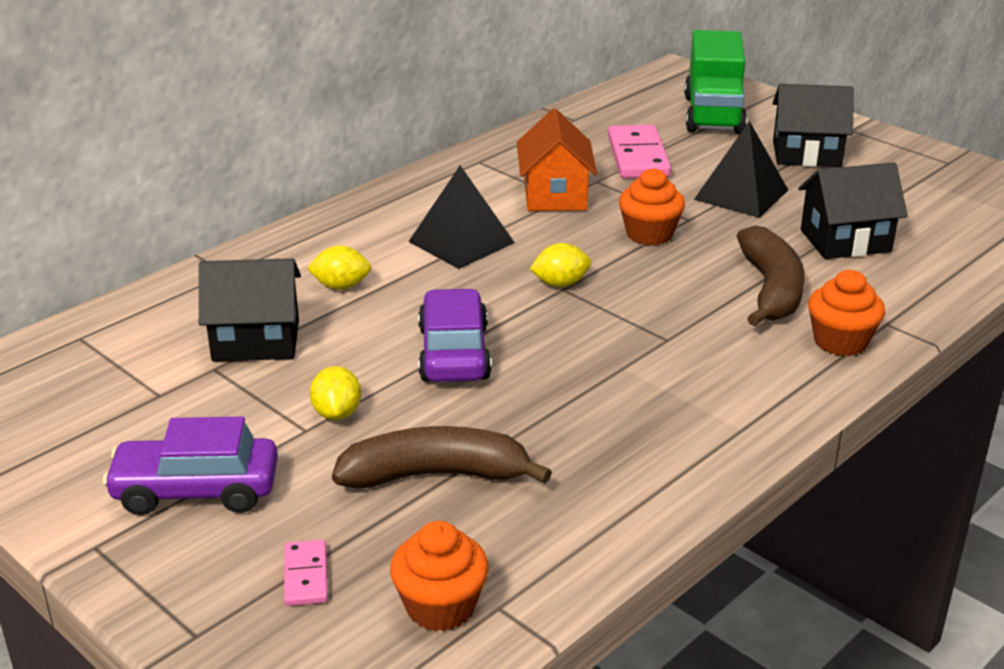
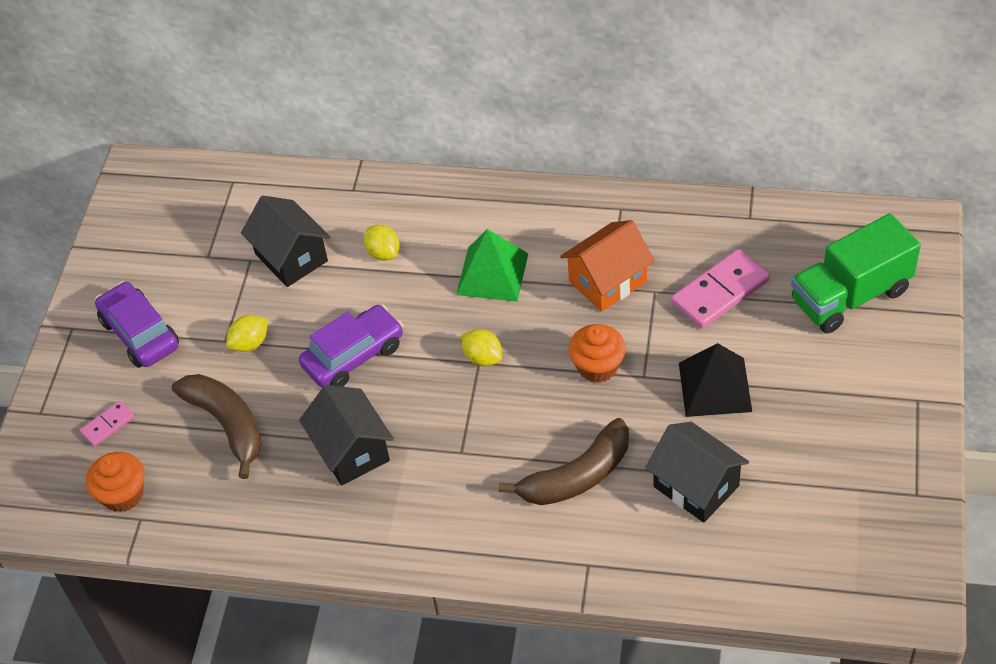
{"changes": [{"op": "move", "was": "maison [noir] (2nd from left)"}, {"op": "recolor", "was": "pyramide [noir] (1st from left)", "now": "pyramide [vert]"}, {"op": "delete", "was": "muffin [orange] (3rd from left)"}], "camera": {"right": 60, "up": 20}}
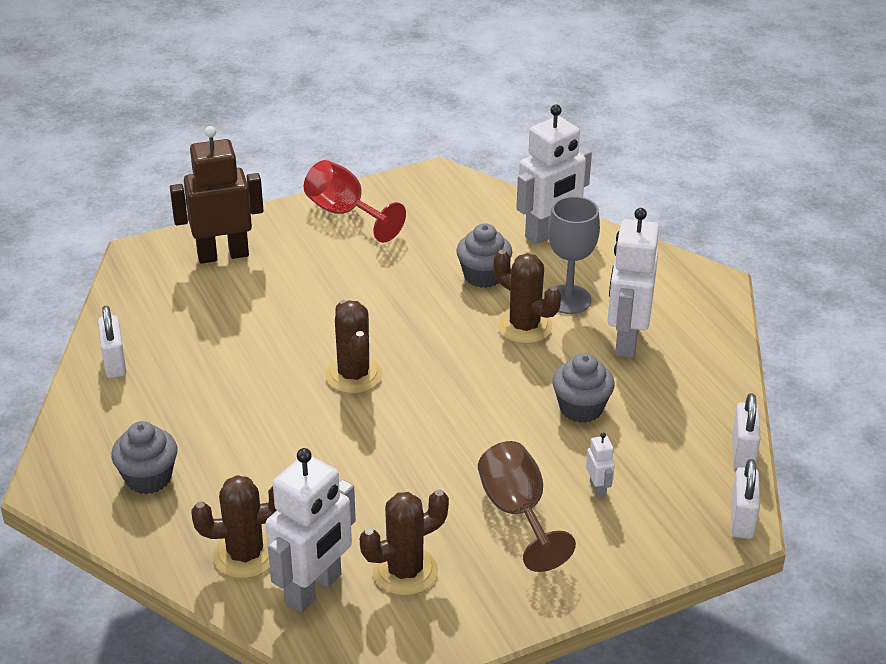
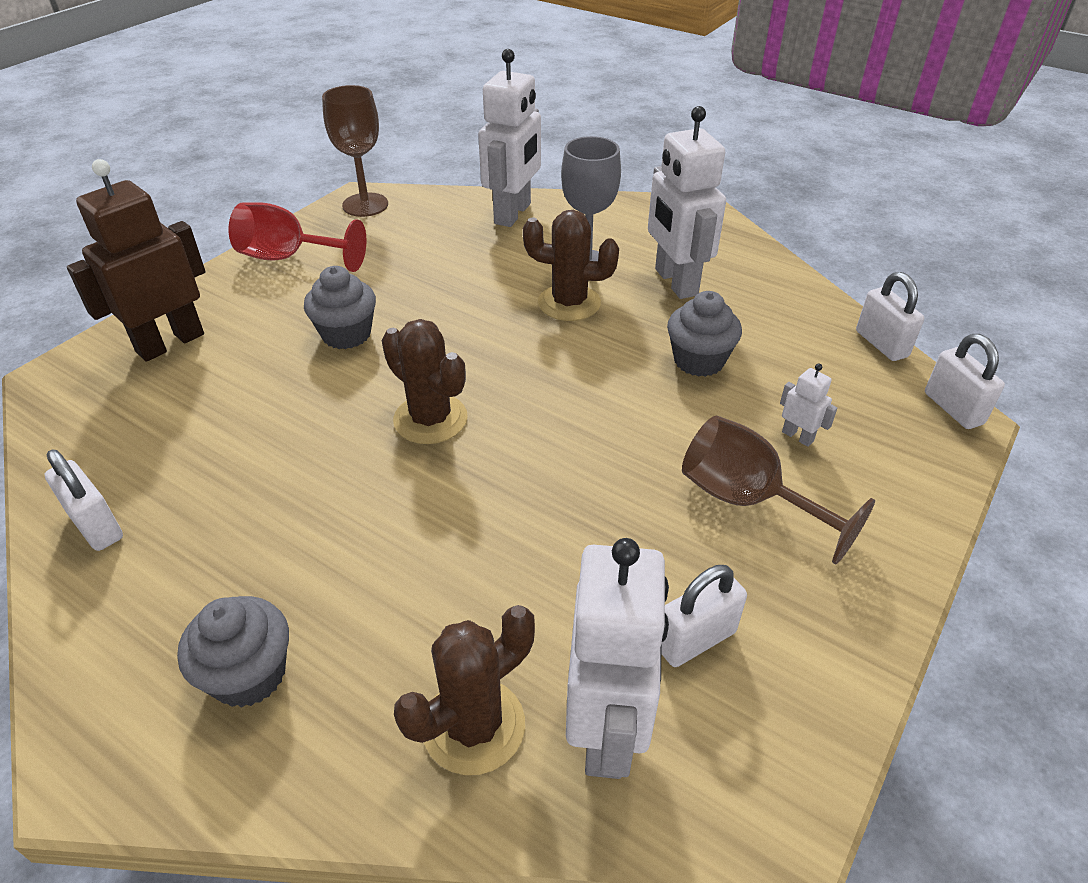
{"changes": [{"op": "move", "was": "muffin [gris] (2nd from left)"}, {"op": "insert", "now": "verre à pied [marron] (1st from left)"}, {"op": "replace", "was": "cactus [marron] (3rd from left)", "now": "cadenas [blanc] (2nd from left)"}], "camera": {"right": -30, "up": 5}}
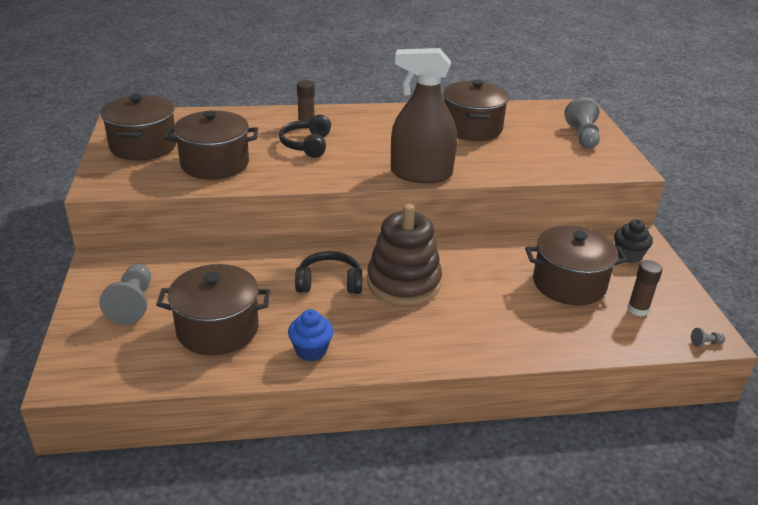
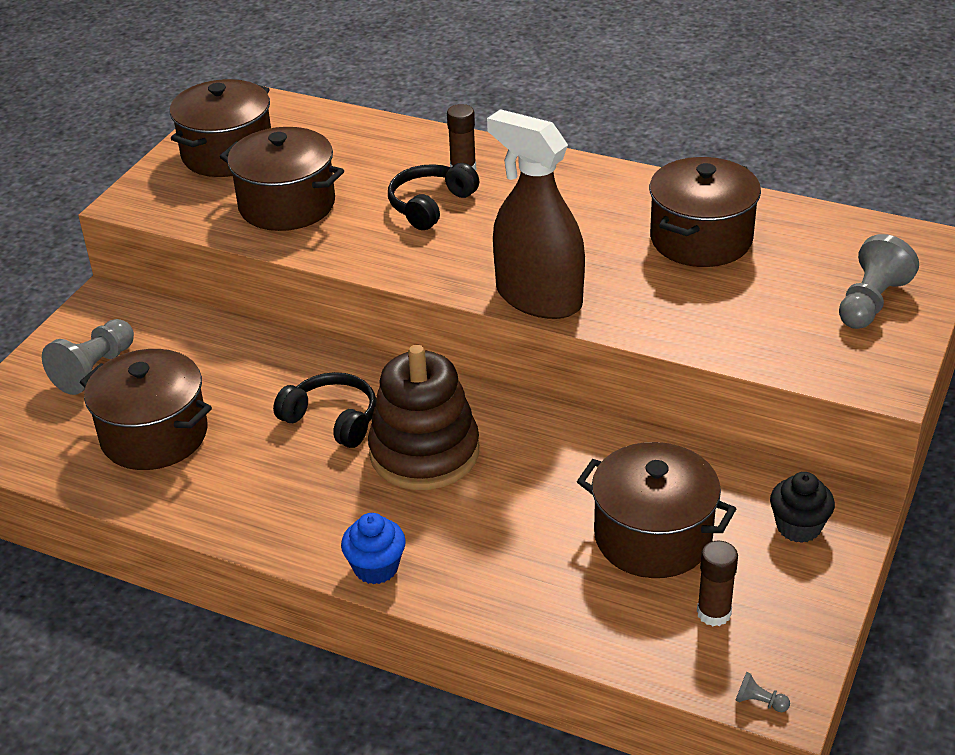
{"changes": [{"op": "move", "was": "muffin [bleu]"}], "camera": {"right": 35, "up": 5}}
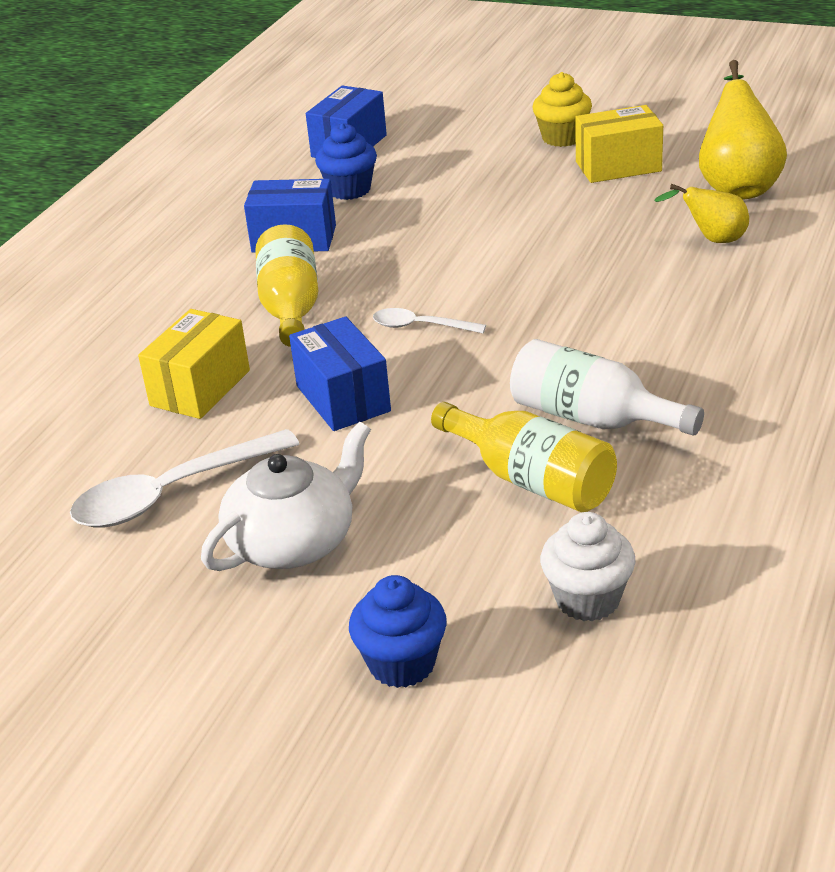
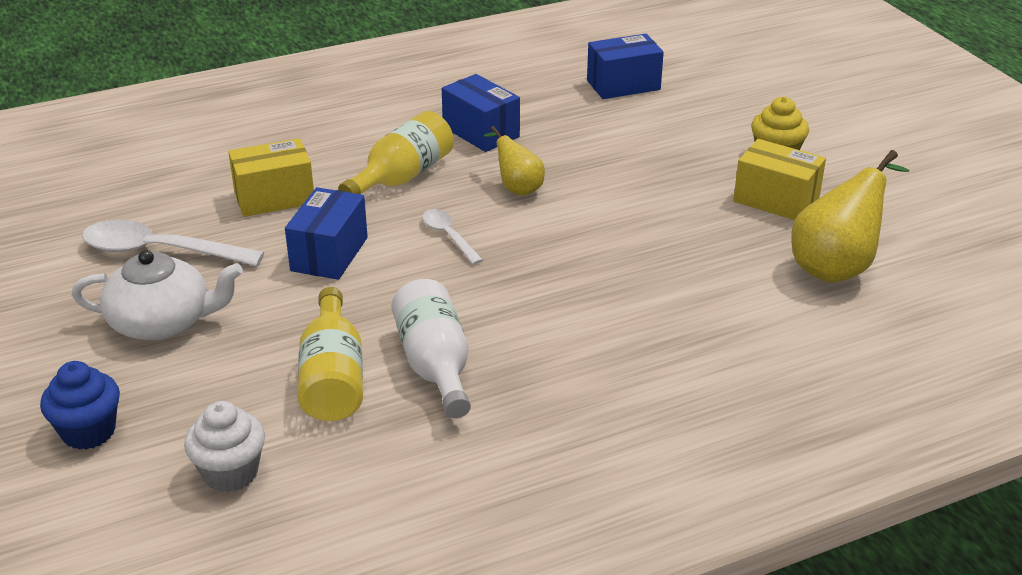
{"changes": [{"op": "move", "was": "poire [jaune] (1st from left)"}, {"op": "delete", "was": "muffin [bleu] (1st from left)"}], "camera": {"right": 40, "up": 0}}
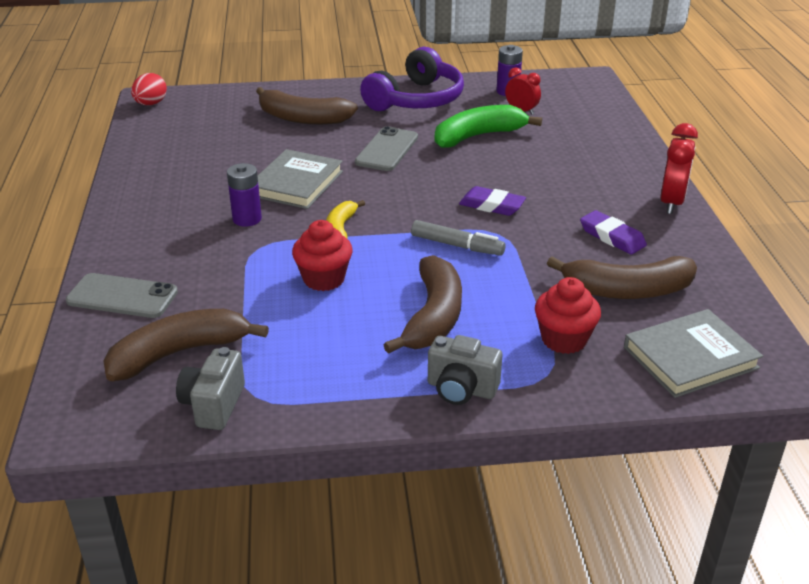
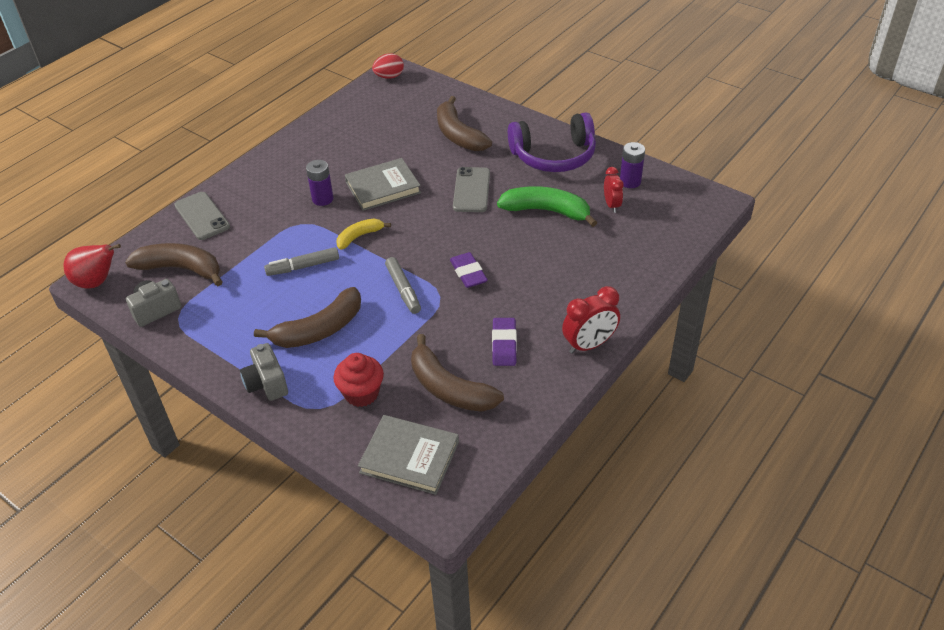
{"changes": [{"op": "insert", "now": "poire [rouge]"}, {"op": "replace", "was": "muffin [rouge] (1st from left)", "now": "feutre [gris] (1st from left)"}, {"op": "rotate", "was": "téléphone [gris] (2nd from left)", "clockwise": -60}], "camera": {"right": 45, "up": 10}}
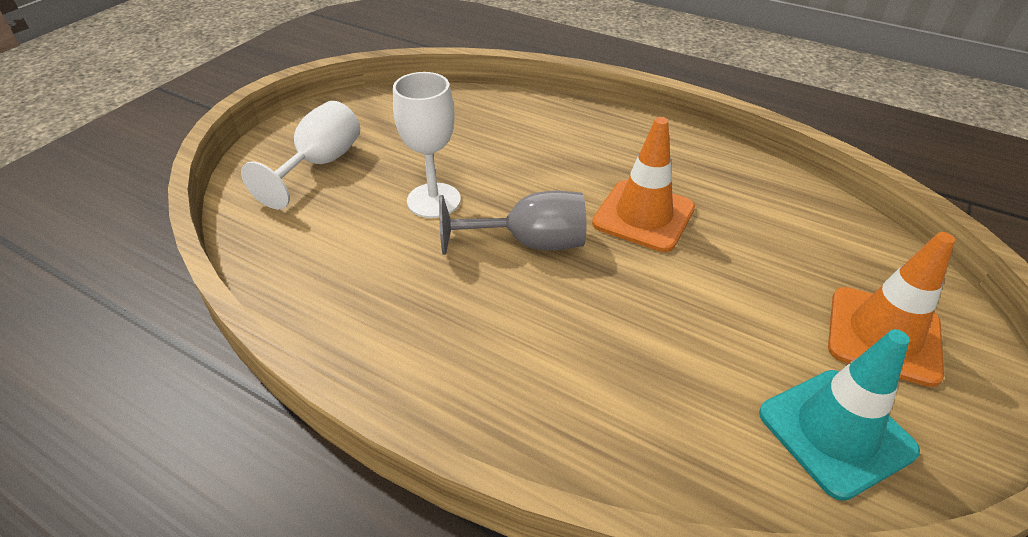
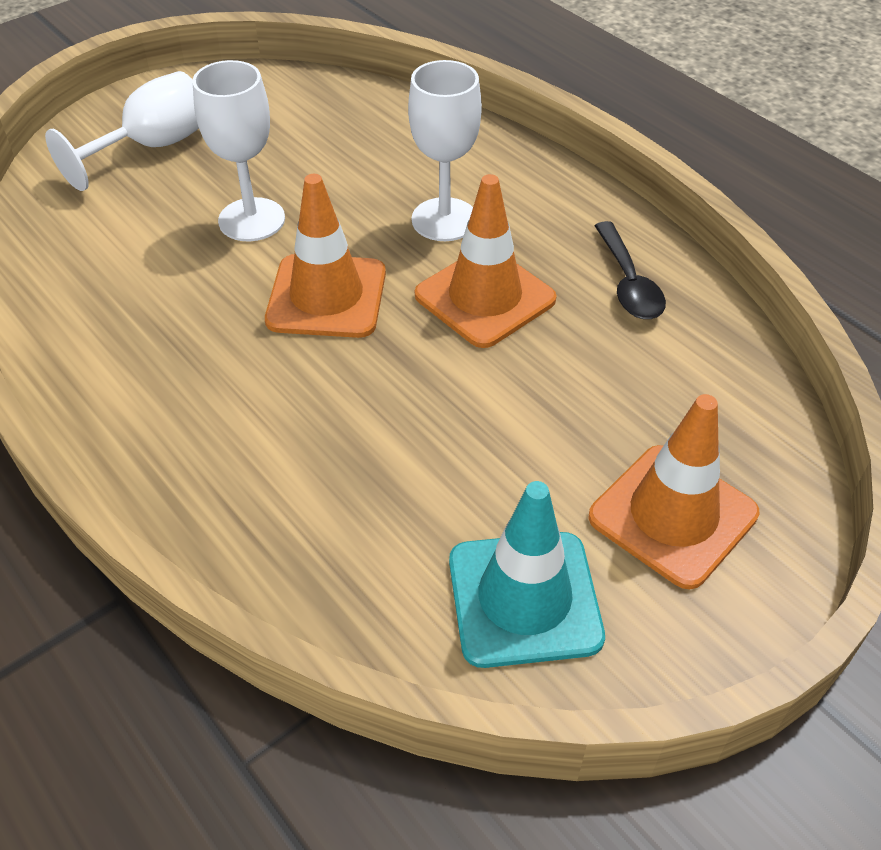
{"changes": [{"op": "replace", "was": "verre à pied [gris]", "now": "cône de chantier [orange] (1st from left)"}, {"op": "insert", "now": "verre à pied [blanc] (3rd from left)"}, {"op": "insert", "now": "cuillère [noir]"}], "camera": {"right": 20, "up": 5}}
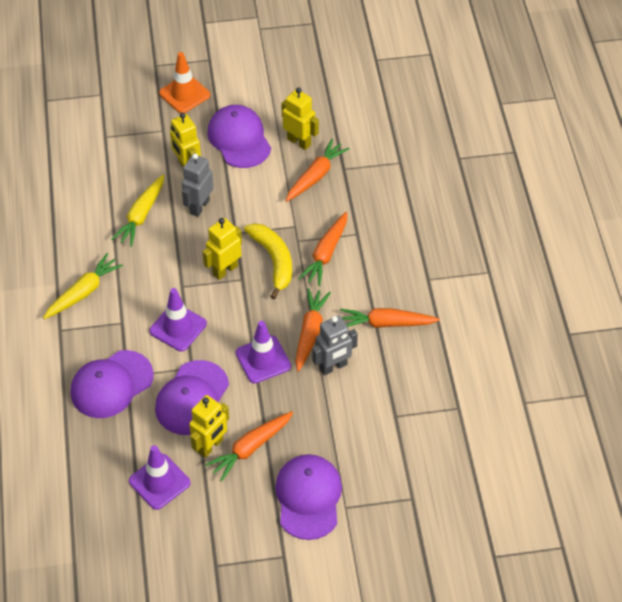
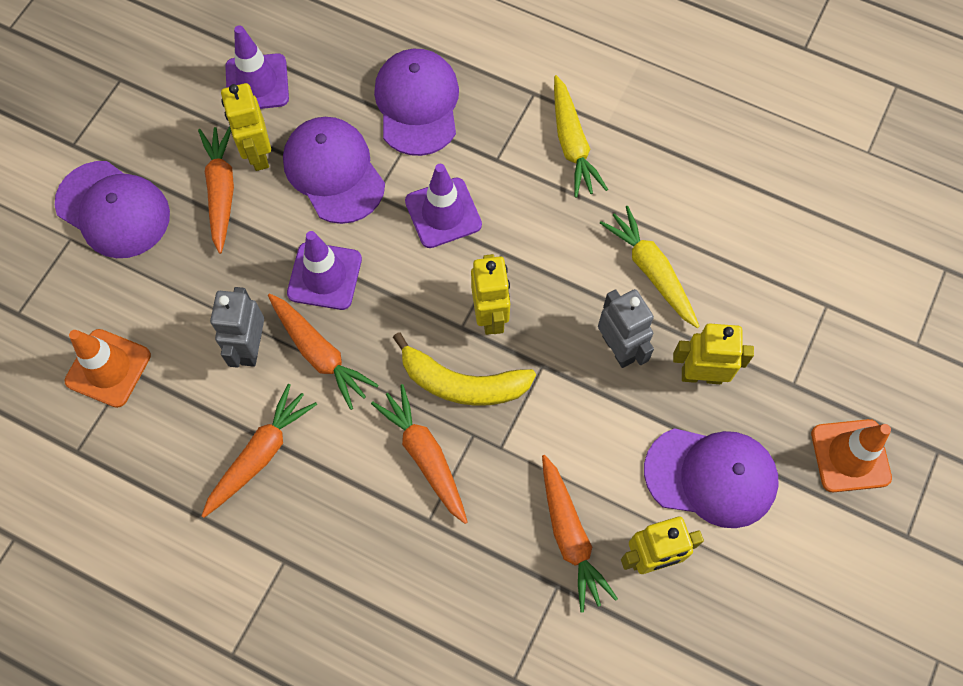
{"changes": [{"op": "insert", "now": "cône de chantier [orange] (1st from left)"}], "camera": {"right": 125, "up": 15}}
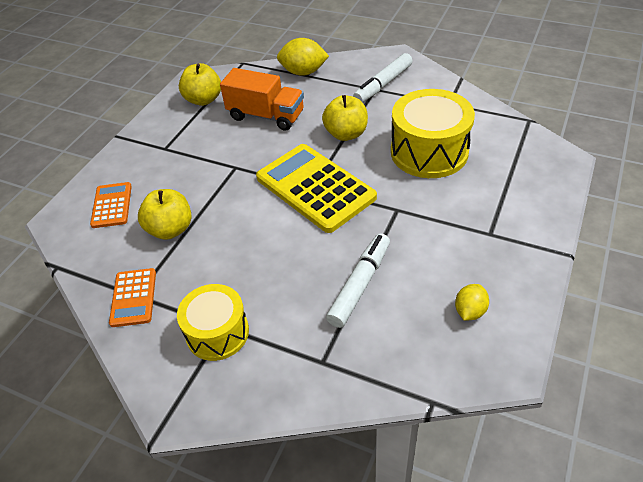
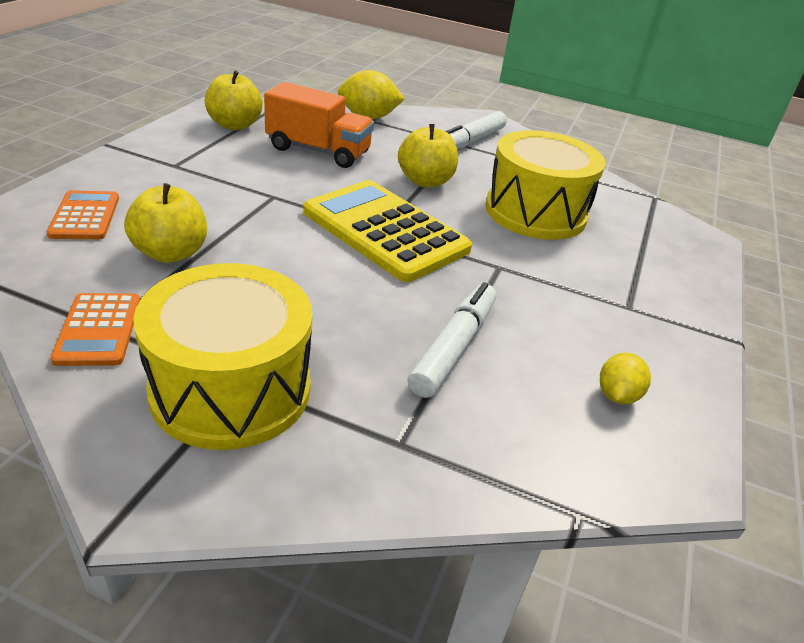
{"changes": [{"op": "resize", "was": "tambour [jaune] (1st from left)", "ratio": 1.55}], "camera": {"right": -10, "up": -10}}
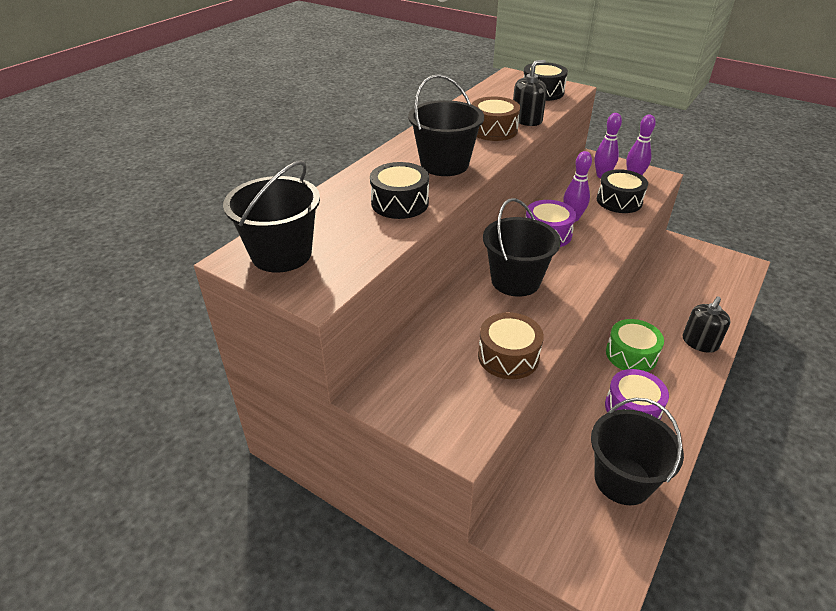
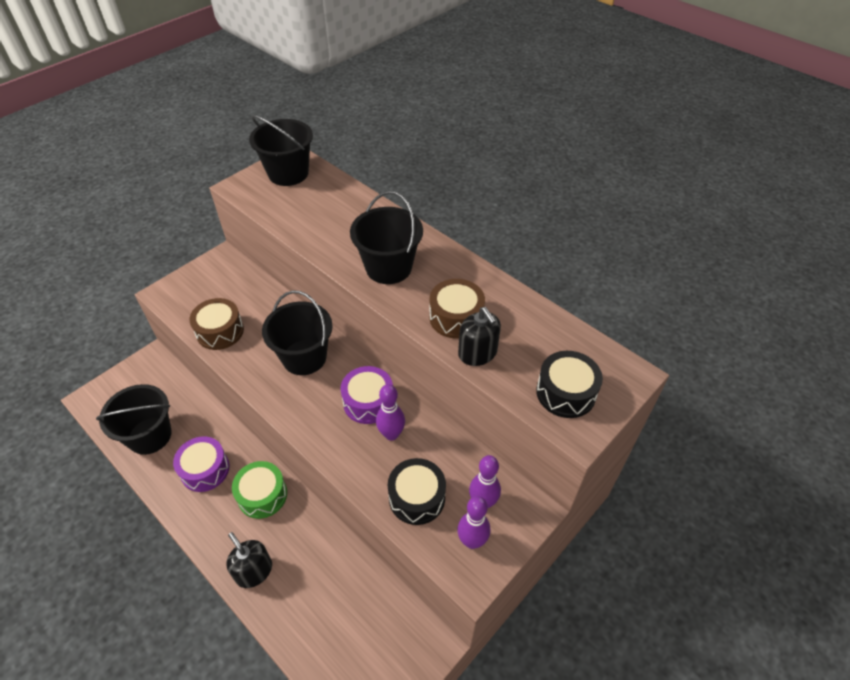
{"changes": [{"op": "delete", "was": "tambour [noir] (1st from left)"}], "camera": {"right": 100, "up": 10}}
